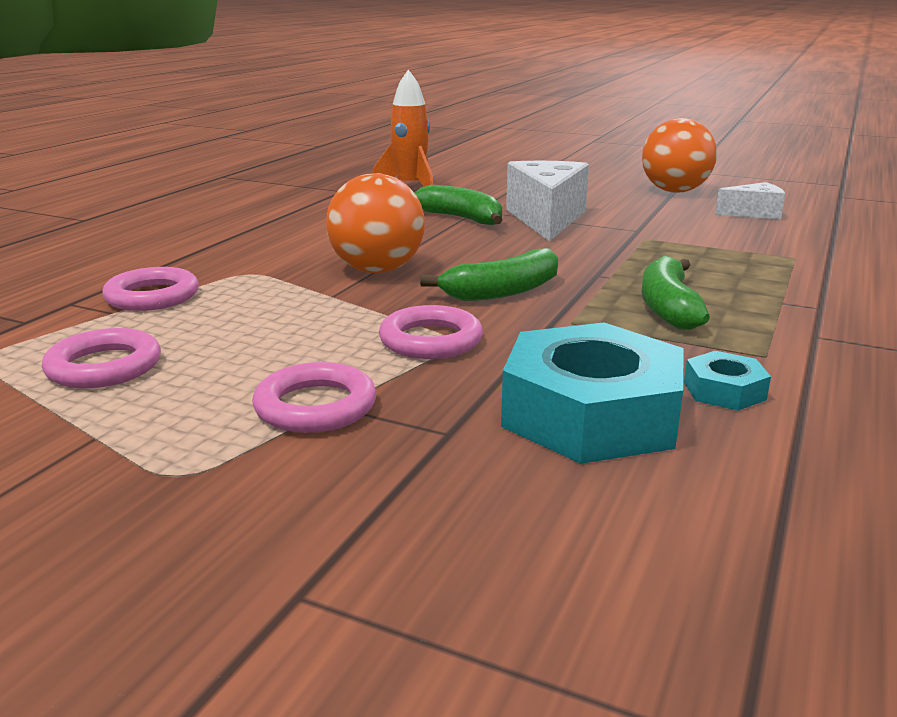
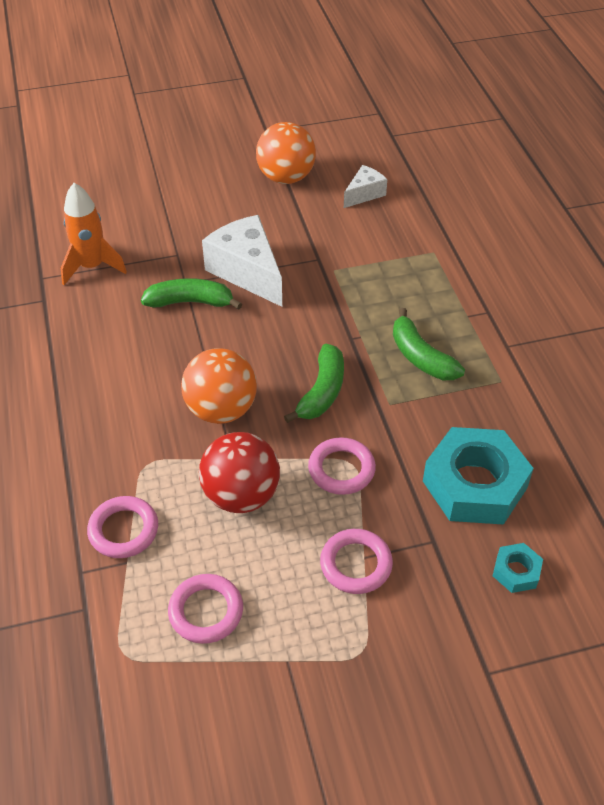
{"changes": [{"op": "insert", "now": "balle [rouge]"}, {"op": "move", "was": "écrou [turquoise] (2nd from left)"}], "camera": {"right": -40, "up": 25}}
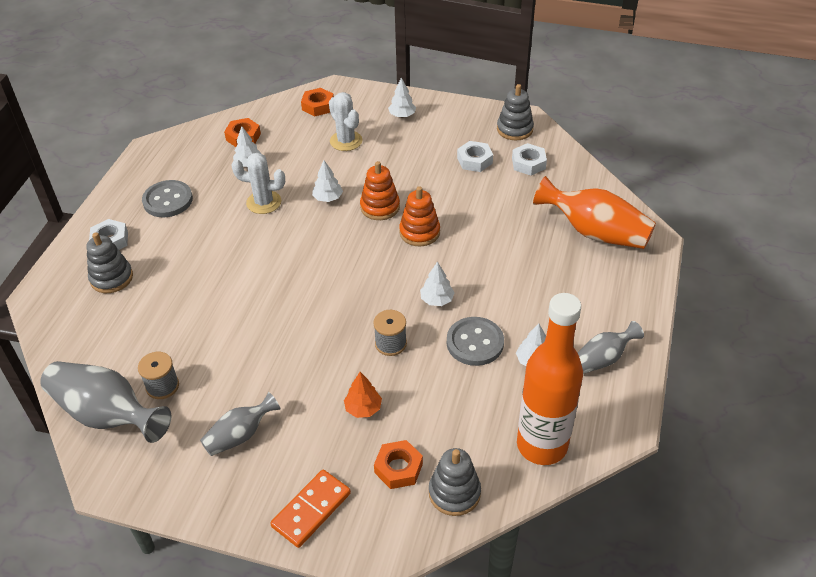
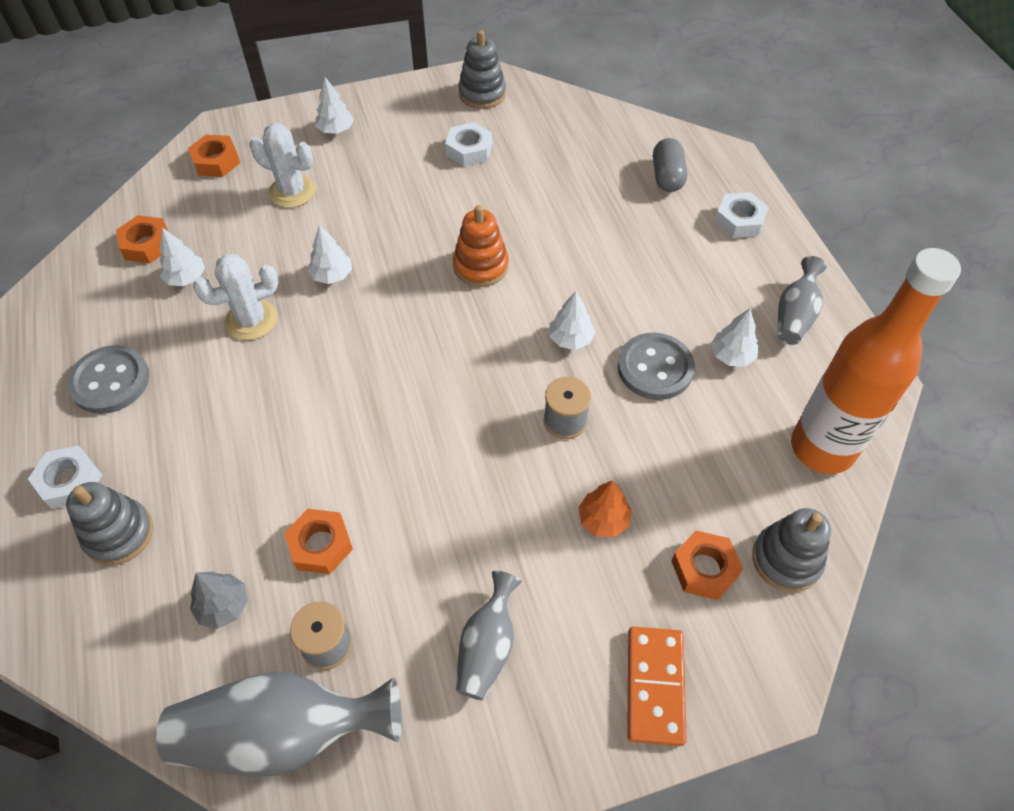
{"changes": [{"op": "insert", "now": "arbre [gris]"}, {"op": "insert", "now": "écrou [orange] (3rd from left)"}, {"op": "replace", "was": "vase [orange]", "now": "gélule [gris]"}, {"op": "move", "was": "écrou [blanc] (3rd from left)"}, {"op": "delete", "was": "jouet à empiler [orange] (1st from left)"}], "camera": {"right": -35, "up": 10}}
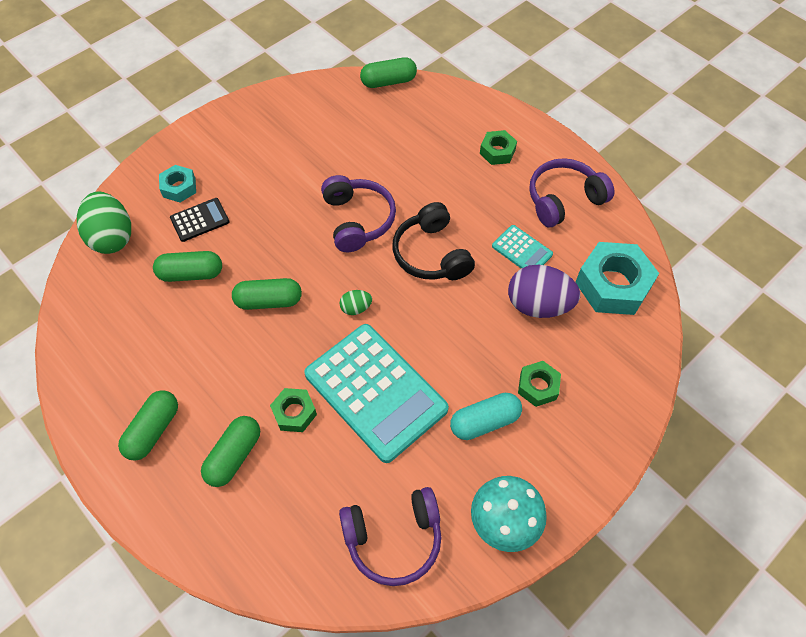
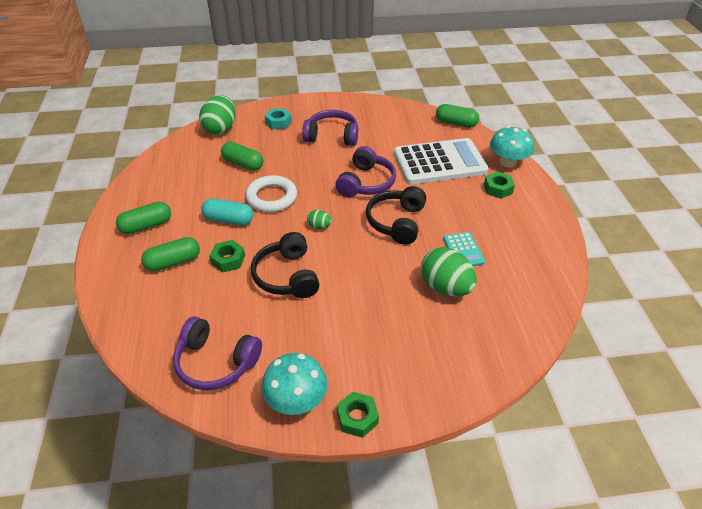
{"changes": [{"op": "move", "was": "gélule [turquoise]"}, {"op": "replace", "was": "gélule [vert] (4th from left)", "now": "anneau [blanc]"}, {"op": "replace", "was": "calculatrice [turquoise] (1st from left)", "now": "casque audio [noir] (1st from left)"}, {"op": "move", "was": "casque audio [violet] (3rd from left in the first image)", "now": "casque audio [violet] (2nd from left)"}, {"op": "move", "was": "écrou [vert] (3rd from left in the first image)", "now": "écrou [vert] (2nd from left)"}, {"op": "insert", "now": "calculatrice [blanc]"}, {"op": "recolor", "was": "œuf [violet]", "now": "œuf [vert] (3rd from left)"}, {"op": "insert", "now": "champignon [turquoise] (2nd from left)"}, {"op": "delete", "was": "calculatrice [noir]"}, {"op": "delete", "was": "écrou [turquoise] (2nd from left)"}], "camera": {"right": 35, "up": -15}}
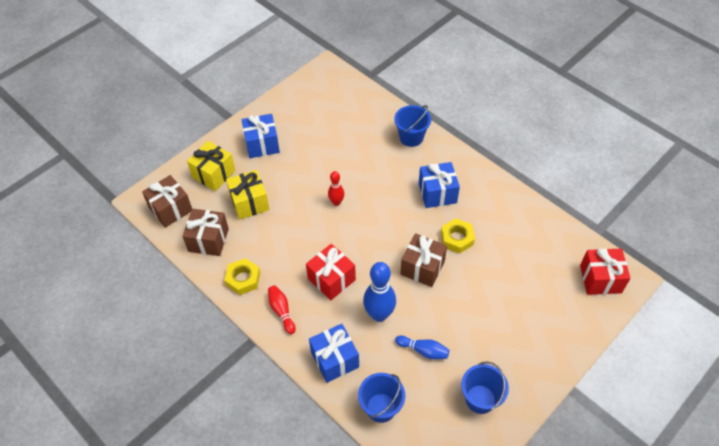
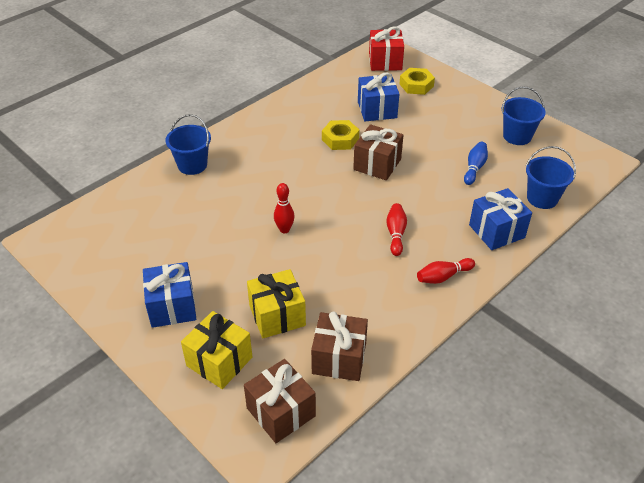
{"changes": [{"op": "move", "was": "cadeau [bleu] (3rd from left in the first image)", "now": "cadeau [bleu] (2nd from left)"}, {"op": "replace", "was": "cadeau [rouge] (1st from left)", "now": "quille [rouge] (2nd from left)"}, {"op": "move", "was": "écrou [jaune] (1st from left in the first image)", "now": "écrou [jaune] (2nd from left)"}, {"op": "delete", "was": "quille [bleu] (1st from left)"}], "camera": {"right": -90, "up": -10}}
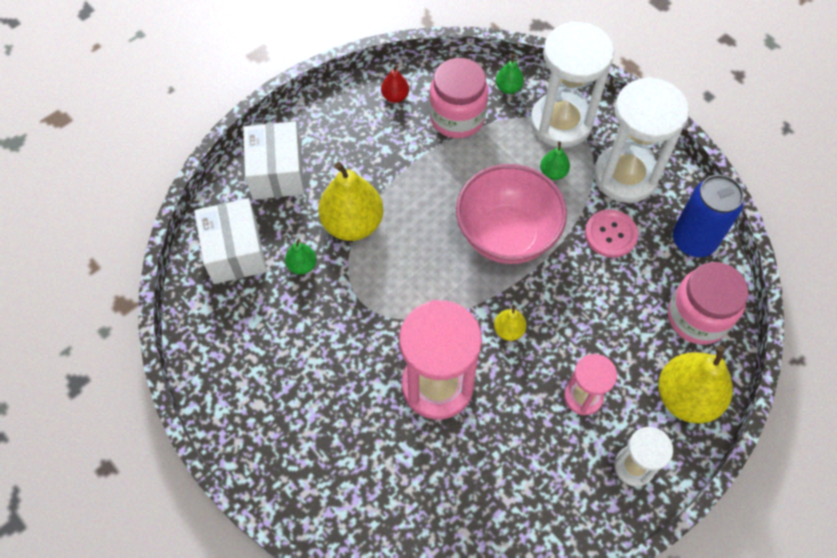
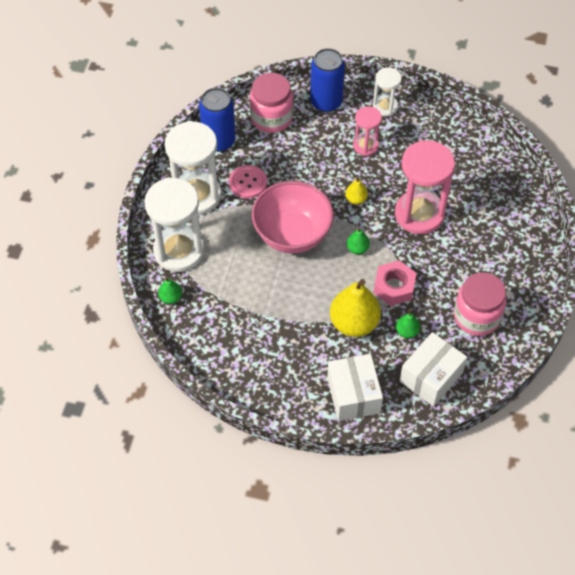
{"changes": [{"op": "replace", "was": "poire [jaune] (3rd from left)", "now": "canette [bleu] (2nd from left)"}, {"op": "rotate", "was": "boîte [blanc] (2nd from left in the first image)", "clockwise": -60}, {"op": "move", "was": "poire [vert] (3rd from left in the first image)", "now": "poire [vert] (2nd from left)"}, {"op": "insert", "now": "écrou [rose]"}, {"op": "move", "was": "bocal [rose] (1st from left in the first image)", "now": "bocal [rose] (2nd from left)"}, {"op": "delete", "was": "poire [rouge]"}], "camera": {"right": -125, "up": -5}}
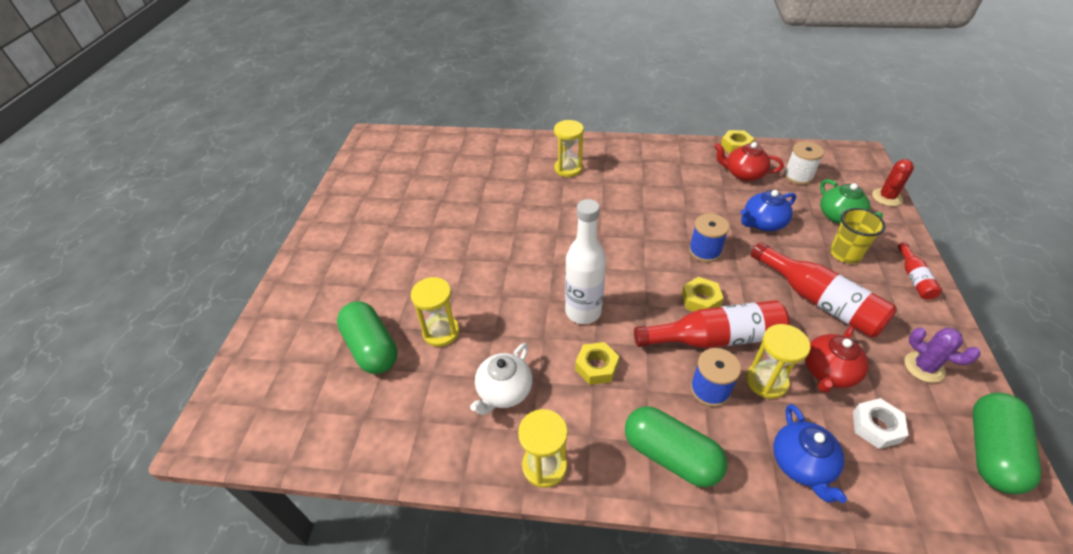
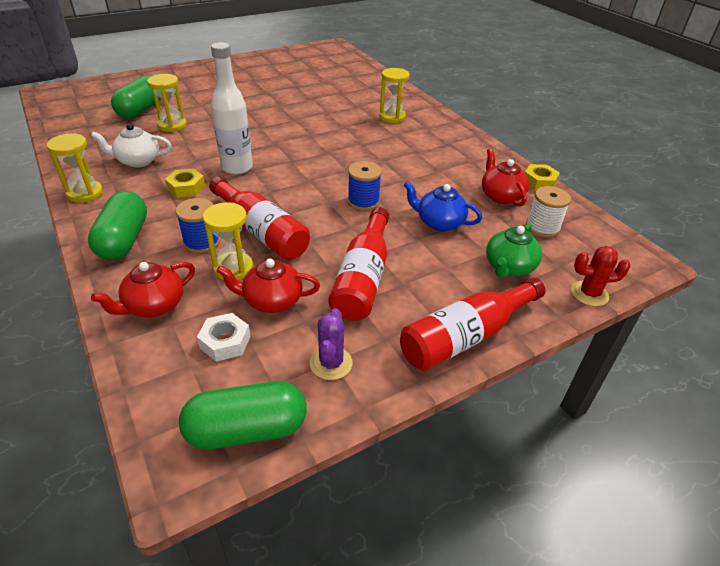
{"changes": [{"op": "recolor", "was": "théière [bleu] (2nd from left)", "now": "théière [rouge] (1st from left)"}, {"op": "resize", "was": "bouteille [rouge] (3rd from left)", "ratio": 1.96}, {"op": "delete", "was": "écrou [jaune] (2nd from left)"}, {"op": "delete", "was": "gobelet [jaune]"}], "camera": {"right": 50, "up": -5}}
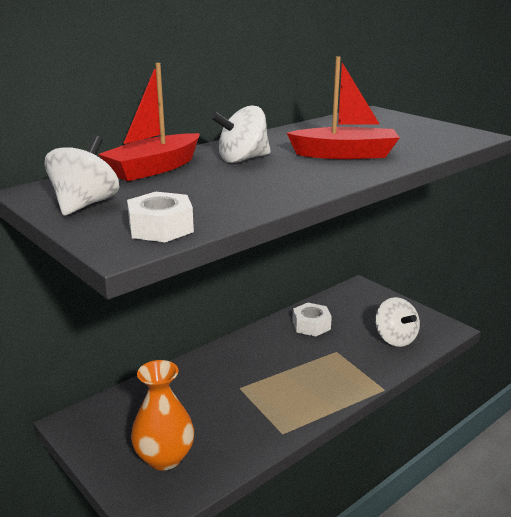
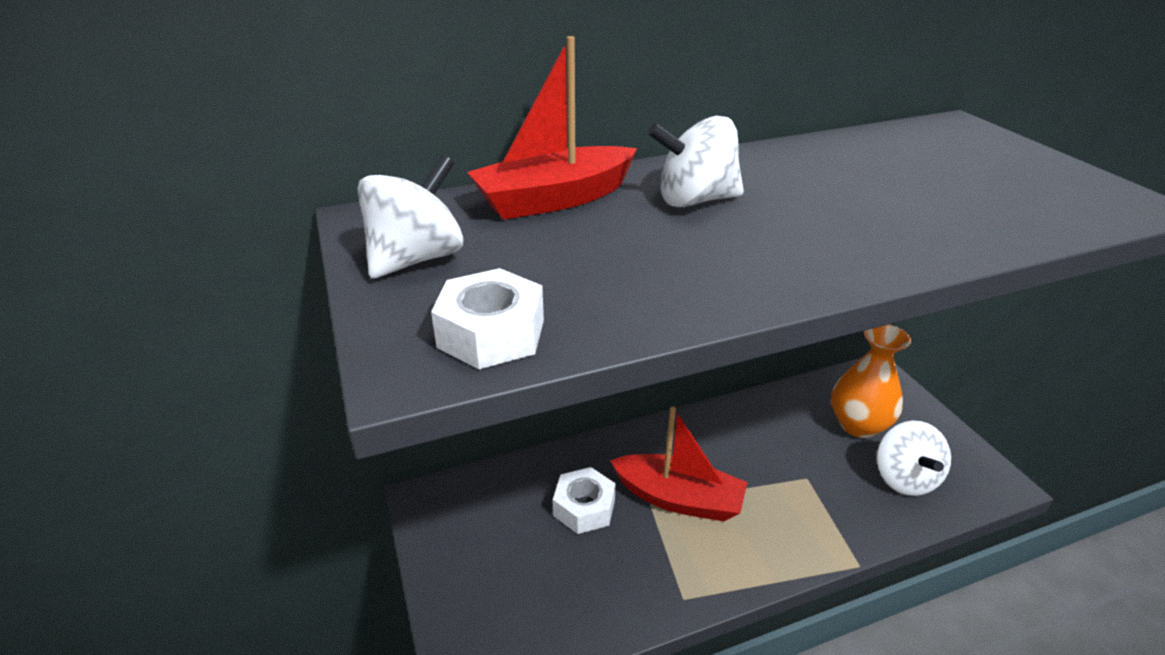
{"changes": [{"op": "move", "was": "écrou [blanc] (2nd from left)"}, {"op": "move", "was": "bateau [rouge] (2nd from left)"}, {"op": "move", "was": "vase [orange]"}], "camera": {"right": 20, "up": 10}}
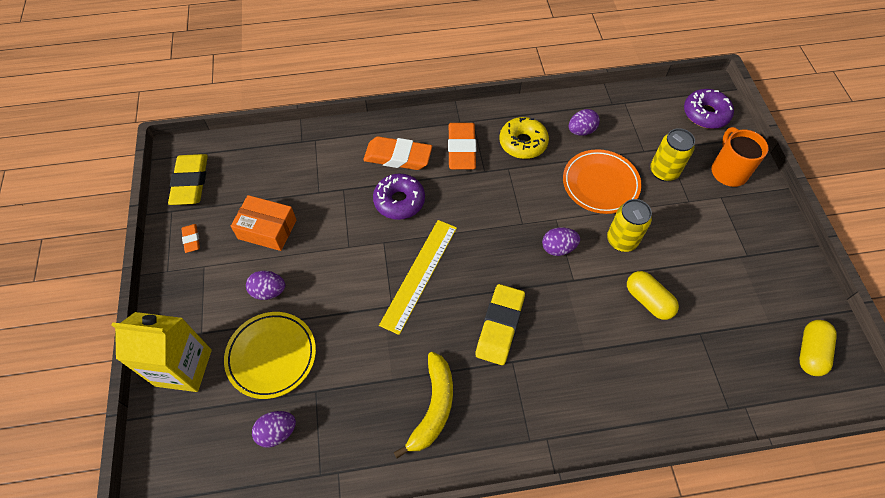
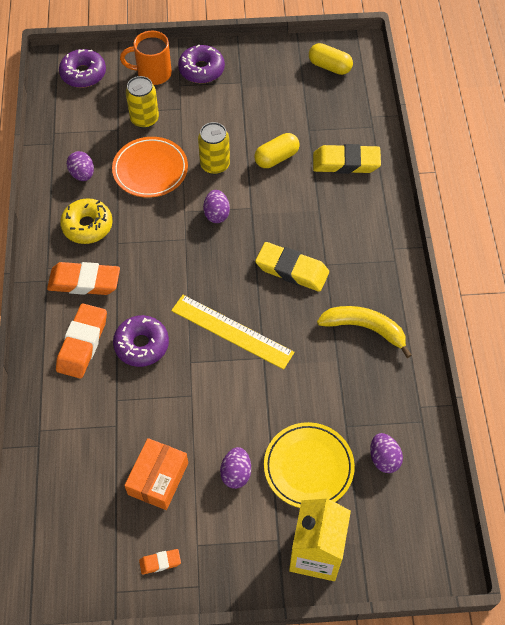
{"changes": [{"op": "insert", "now": "beignet [violet] (3rd from left)"}, {"op": "move", "was": "gomme [jaune] (1st from left in the first image)", "now": "gomme [jaune] (2nd from left)"}], "camera": {"right": -85, "up": 0}}
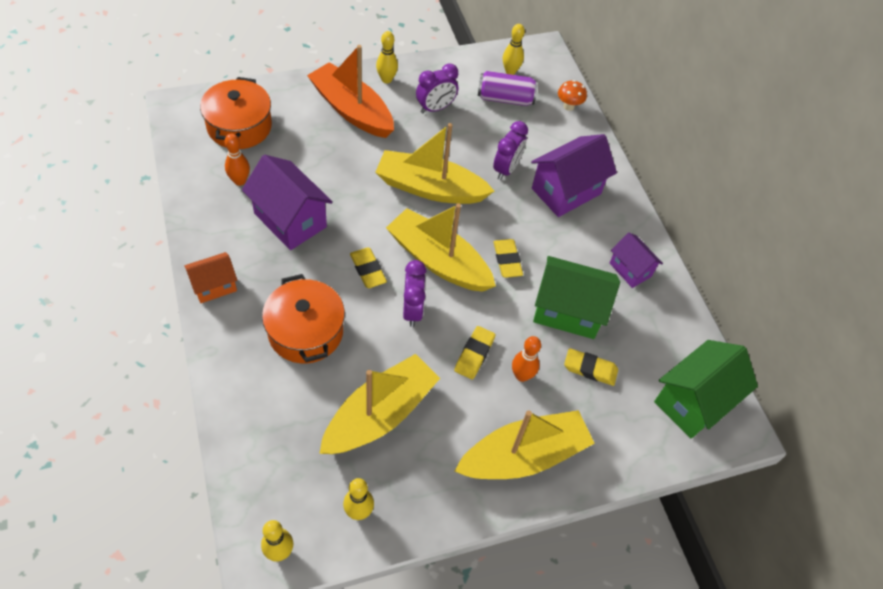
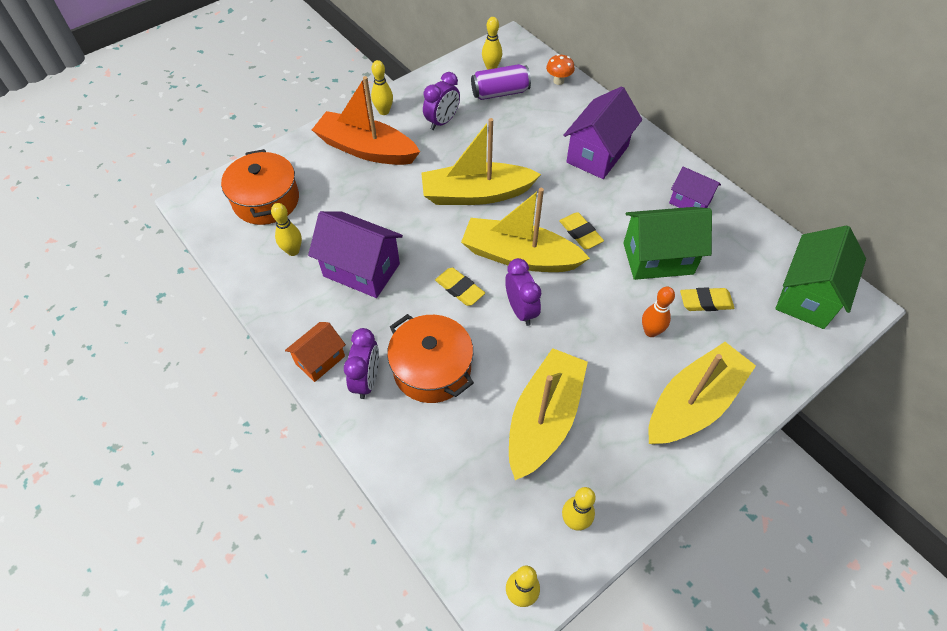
{"changes": [{"op": "recolor", "was": "quille [orange] (1st from left)", "now": "quille [jaune] (1st from left)"}, {"op": "move", "was": "réveil [violet] (3rd from left in the first image)", "now": "réveil [violet] (1st from left)"}, {"op": "delete", "was": "gomme [jaune] (2nd from left)"}], "camera": {"right": -15, "up": 0}}
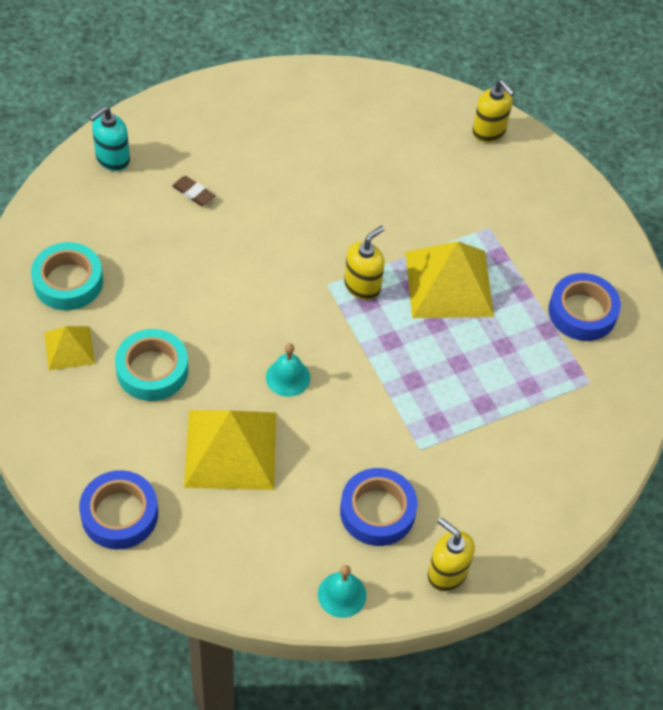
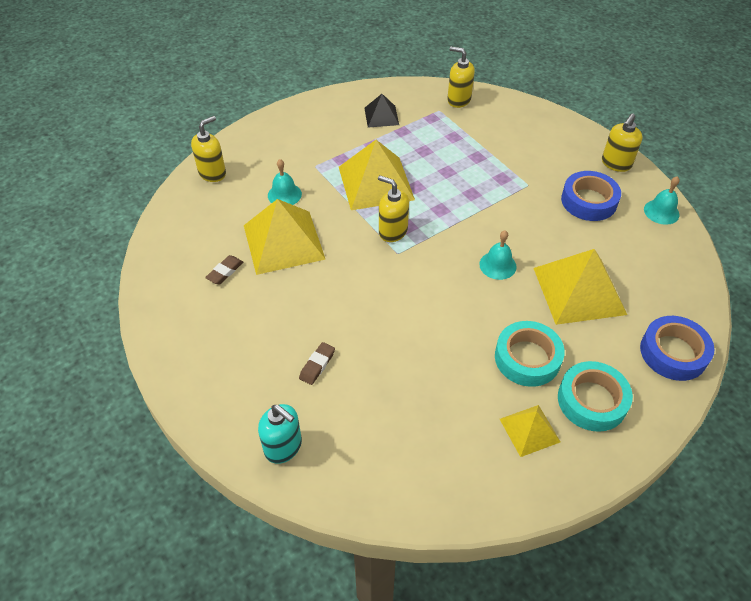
{"changes": [{"op": "insert", "now": "gomme [marron] (1st from left)"}, {"op": "insert", "now": "pyramide [jaune] (1st from left)"}, {"op": "insert", "now": "cloche [turquoise] (1st from left)"}, {"op": "replace", "was": "ruban adhésif [bleu] (3rd from left)", "now": "pyramide [noir]"}, {"op": "insert", "now": "distributeur de savon [jaune] (3rd from left)"}, {"op": "move", "was": "ruban adhésif [turquoise] (1st from left in the first image)", "now": "ruban adhésif [turquoise] (2nd from left)"}], "camera": {"right": -95, "up": -5}}
